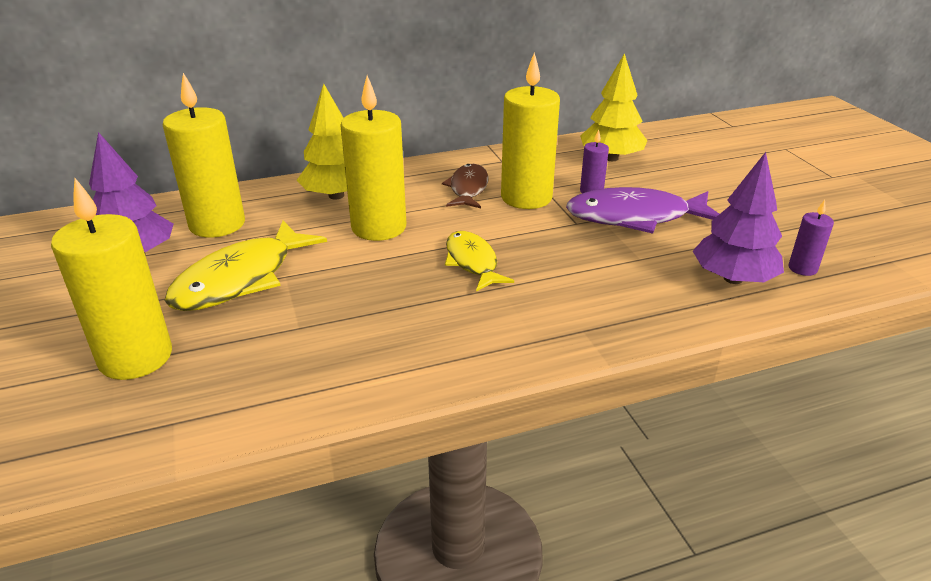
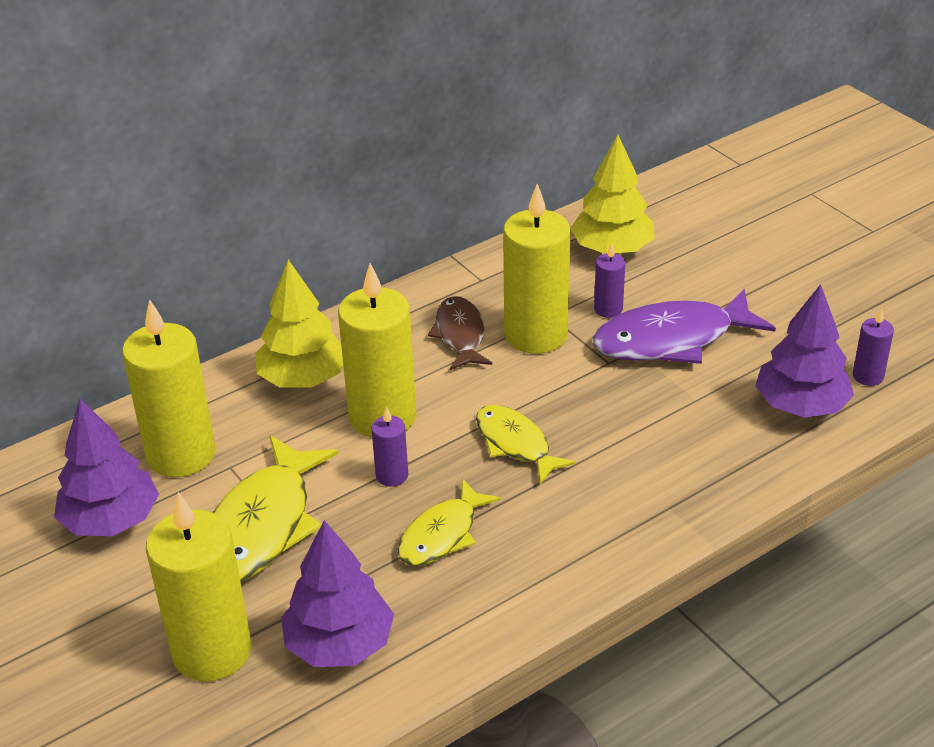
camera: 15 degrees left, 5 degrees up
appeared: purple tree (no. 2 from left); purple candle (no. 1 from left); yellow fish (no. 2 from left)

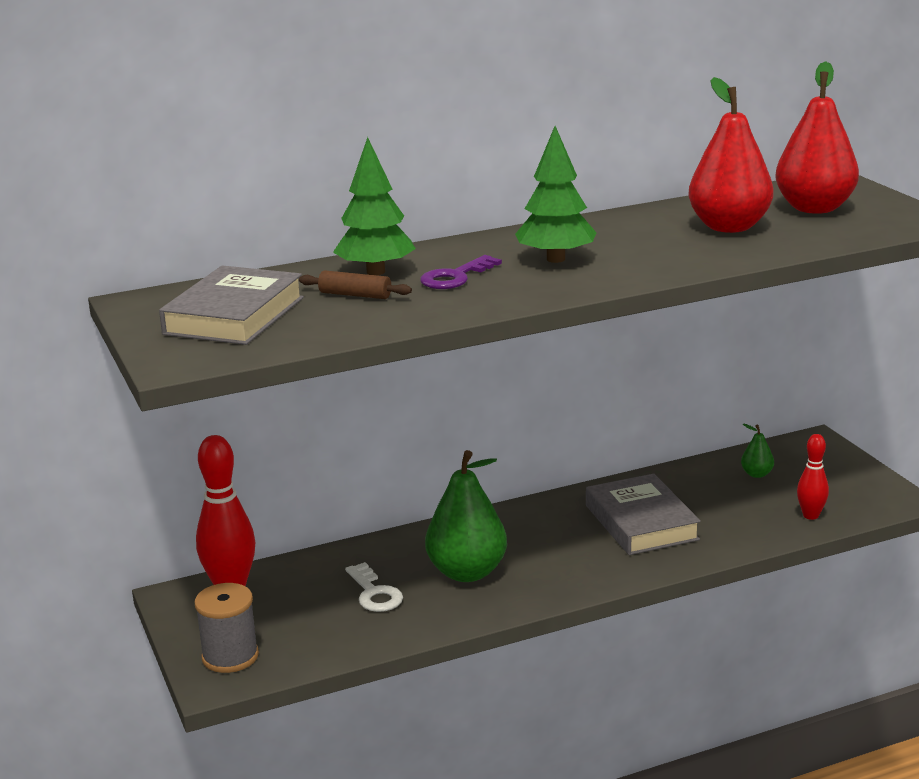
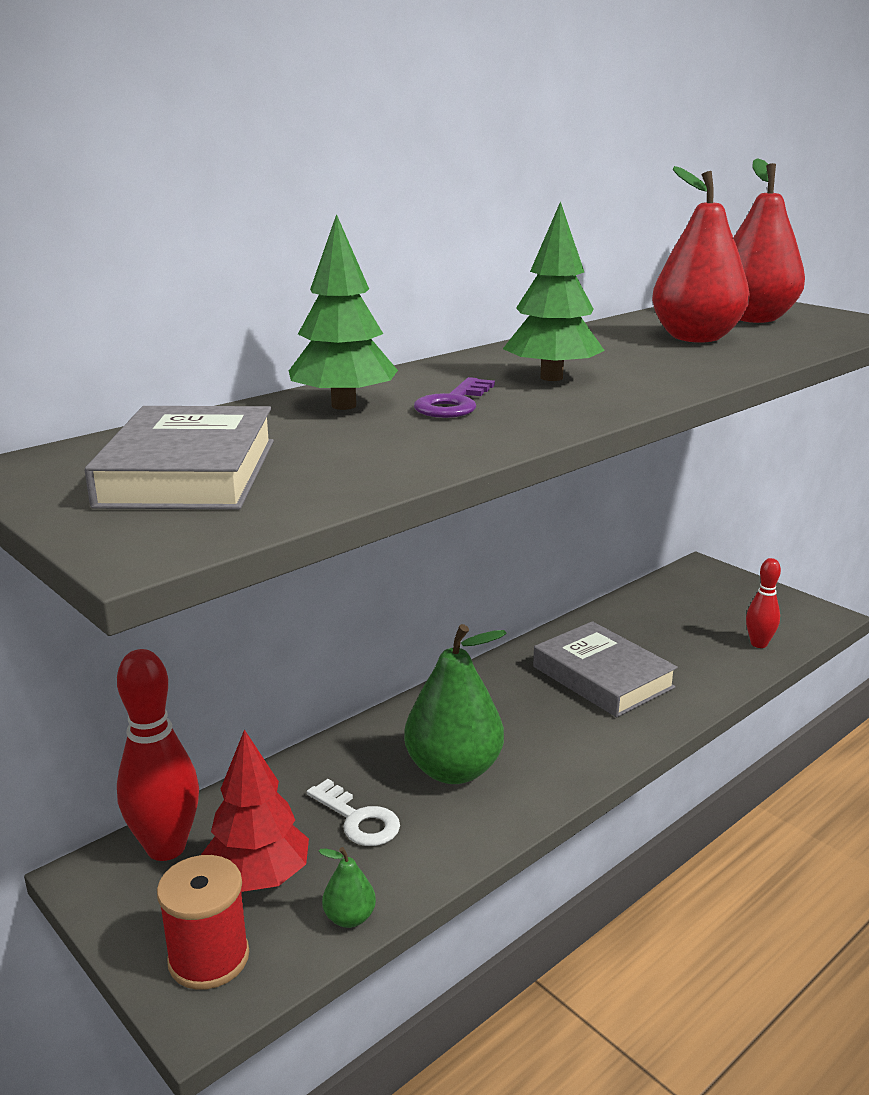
camera: 20 degrees left, 0 degrees up
missing: brown rolling pin
appeared: red tree
relocated: green pear (no. 2 from left in the first image) to green pear (no. 1 from left)
colour: grey spool to red spool

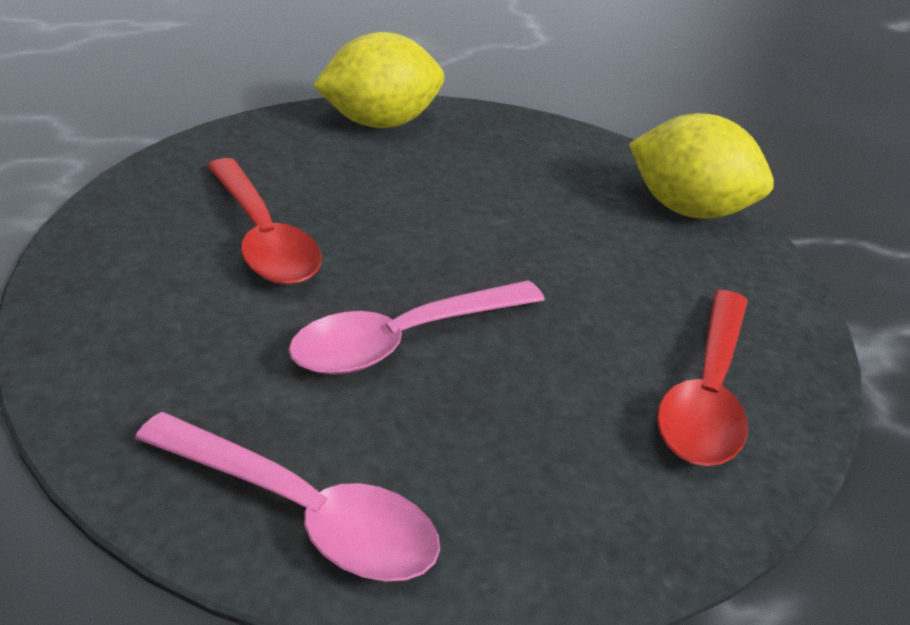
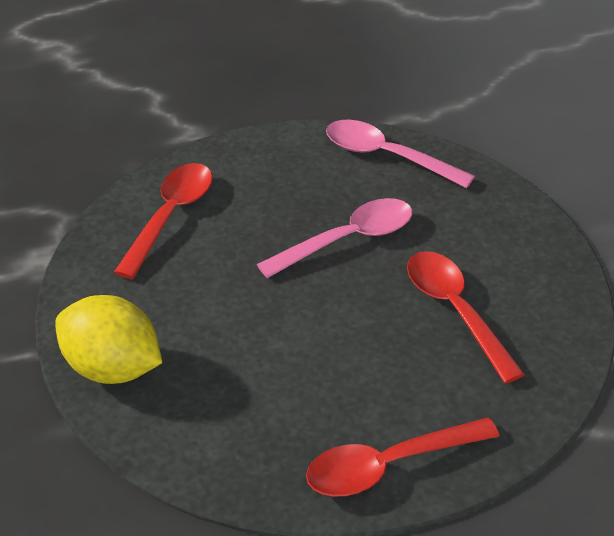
camera: 175 degrees left, 5 degrees up
exchanged: yellow lemon (no. 1 from left) to red spoon (no. 2 from left)

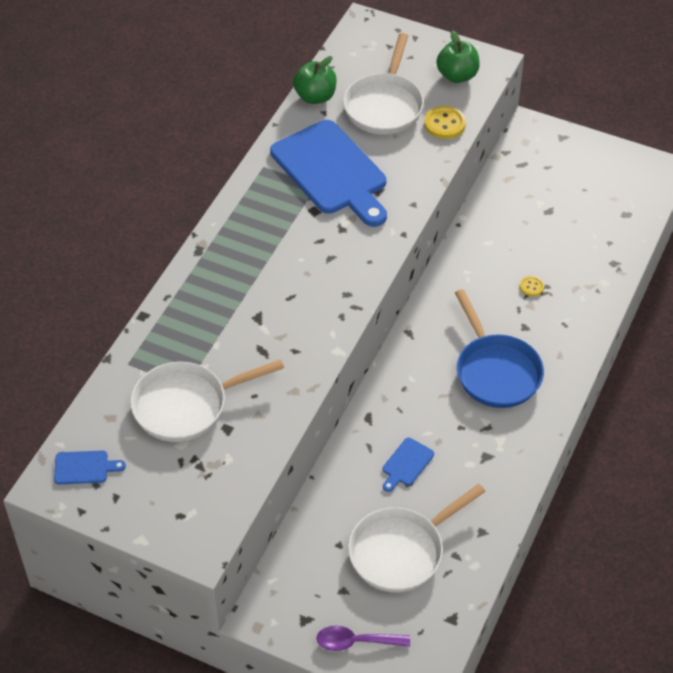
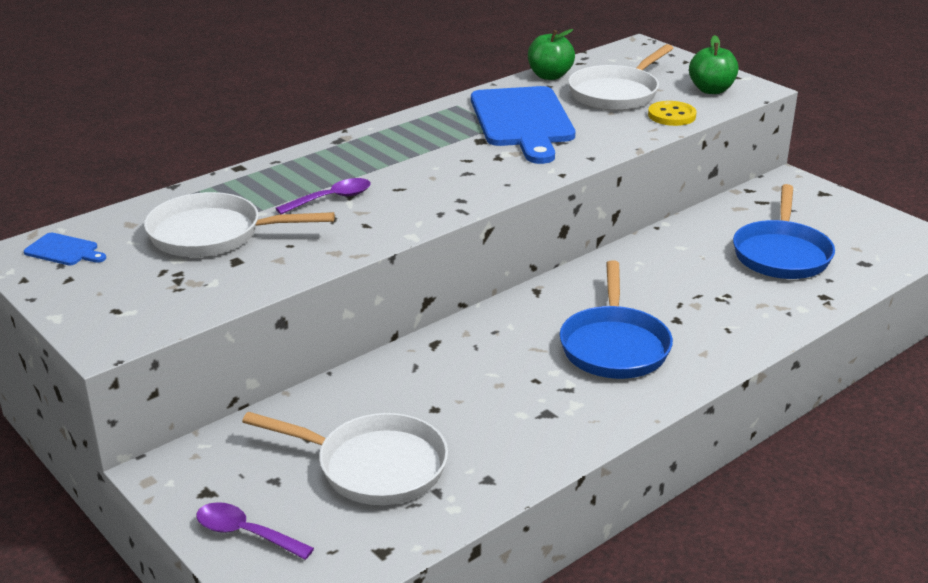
camera: 25 degrees right, 20 degrees down
missing: blue cutting board (no. 3 from left); yellow button (no. 2 from left)
appeared: purple spoon (no. 2 from left); blue pan (no. 2 from left)
spun: white pan (no. 3 from left in the first image) 150 degrees counterclockwise

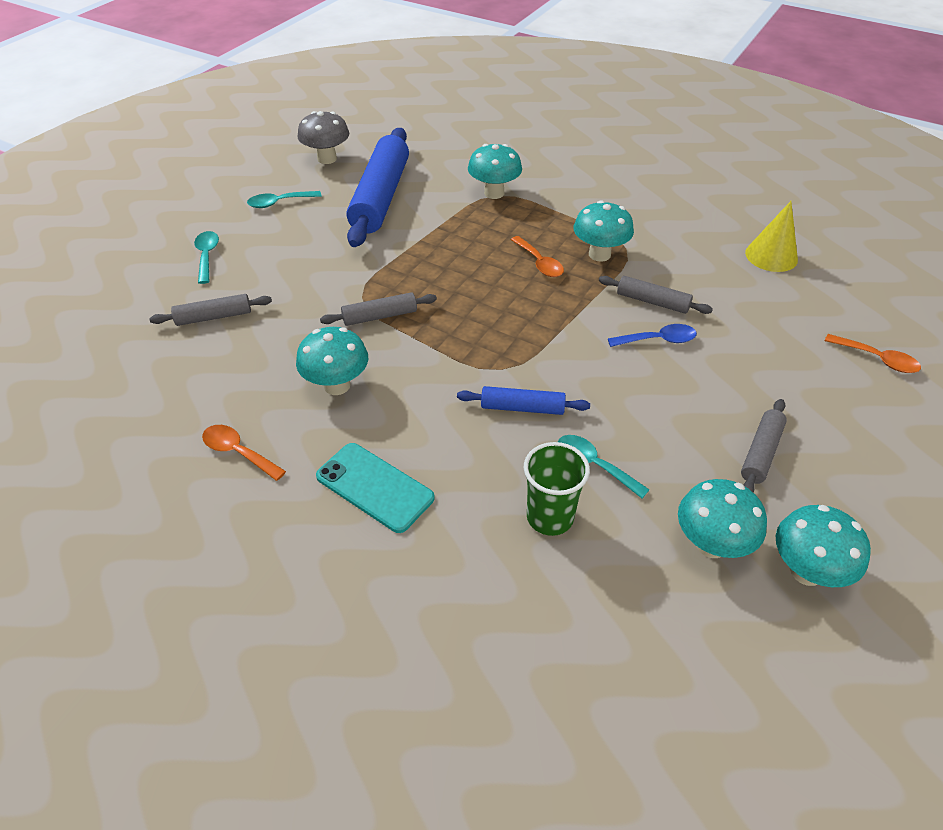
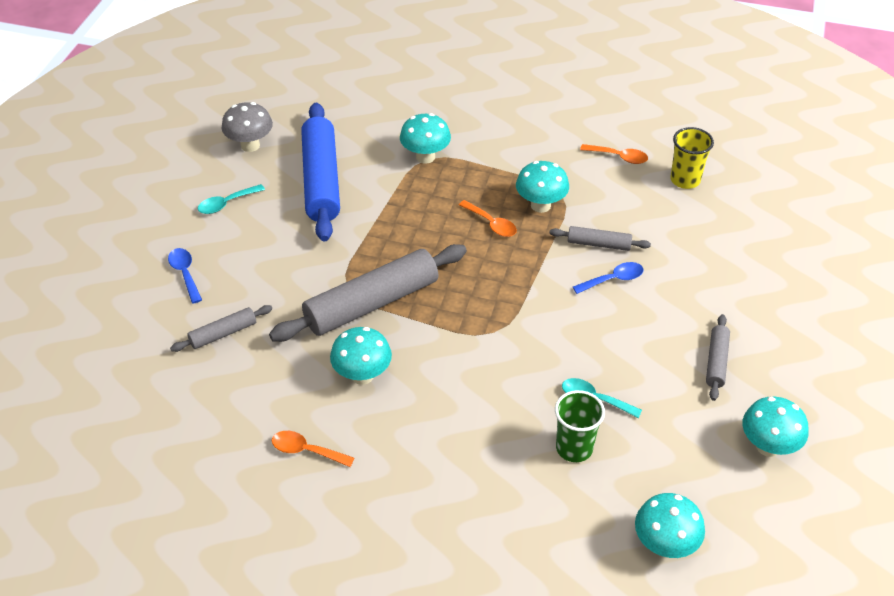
camera: 15 degrees left, 0 degrees up
missing: turquoise phone; blue rolling pin (no. 2 from left)
relocated: turquoise mushroom (no. 4 from left); orange spoon (no. 3 from left)
exchanged: yellow cone to yellow cup
colour: turquoise spoon (no. 1 from left) to blue spoon (no. 1 from left)
size: grey rolling pin (no. 2 from left) x2.09

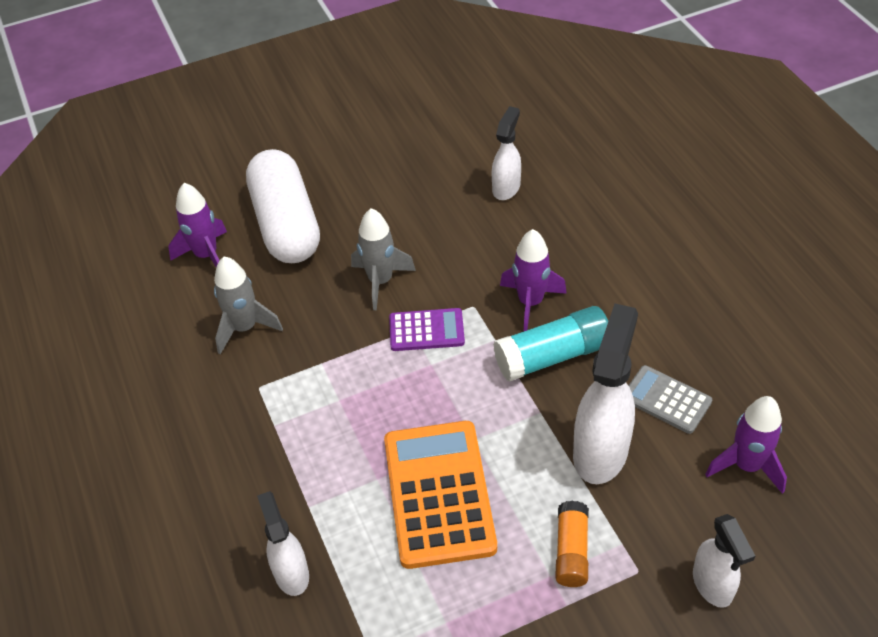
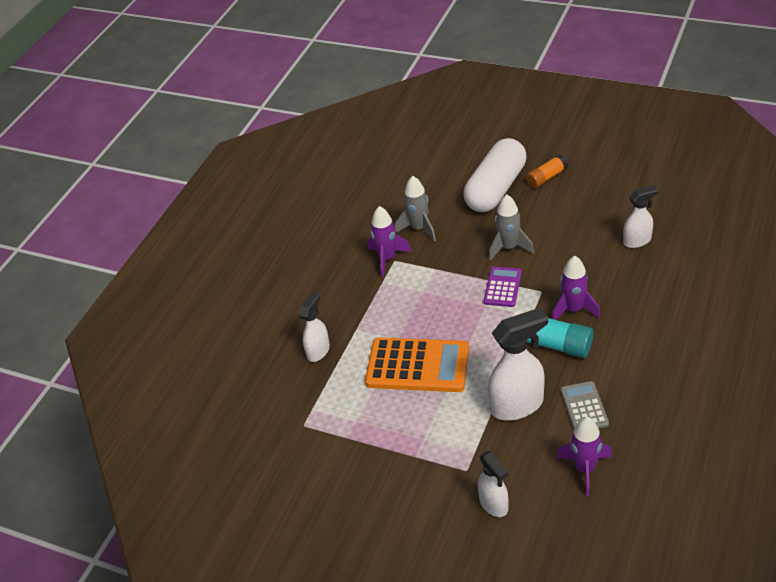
camera: 50 degrees right, 5 degrees down
relocated: purple rocket (no. 1 from left); orange glue stick
spun: orange calculator 60 degrees clockwise; purple calculator 120 degrees counterclockwise; white spray bottle (no. 4 from left in the first image) 60 degrees counterclockwise

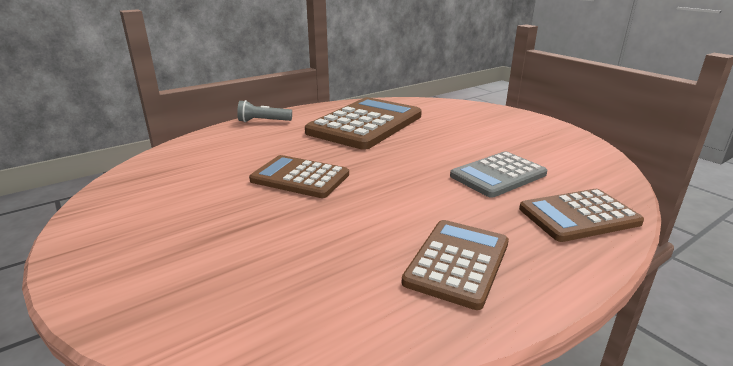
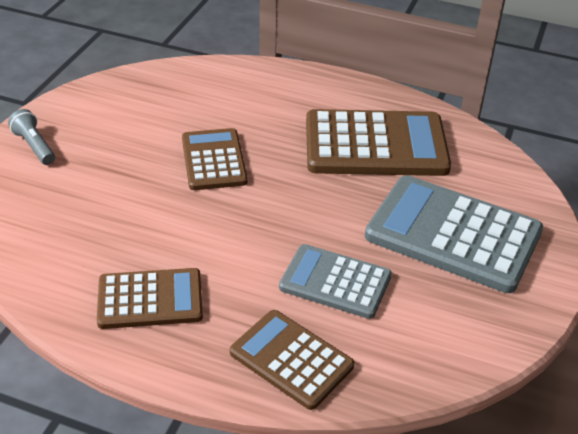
camera: 55 degrees right, 15 degrees up
appeared: grey calculator (no. 2 from left)
relocated: grey flashlight

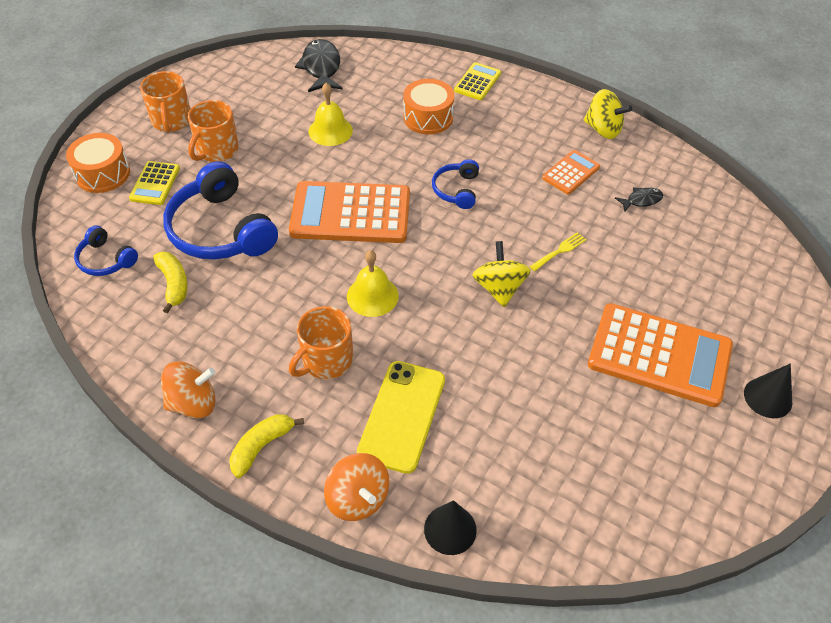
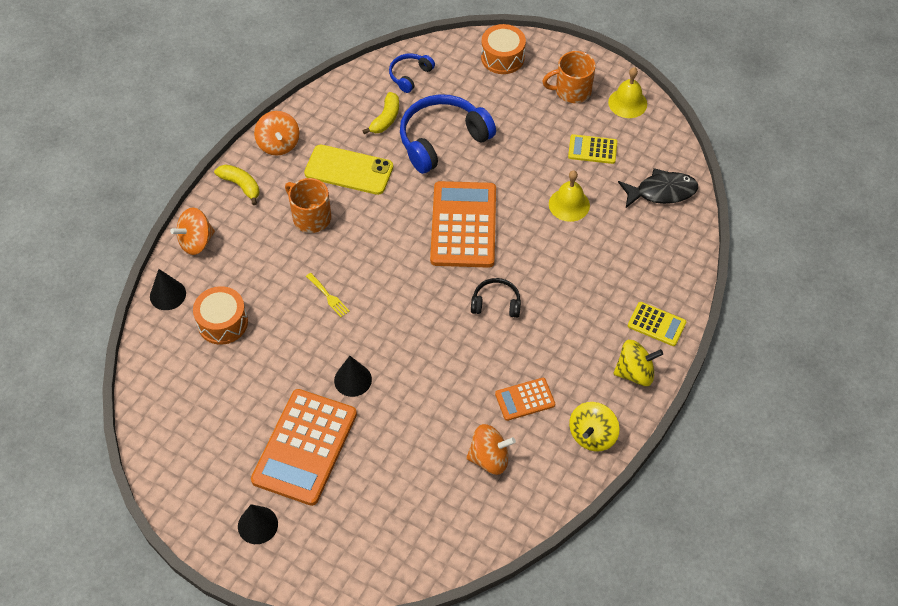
camera: 90 degrees right, 5 degrees up
missing: orange mug (no. 2 from left)
appeared: black cone (no. 3 from left)
relocated: yellow calculator (no. 1 from left); yellow bell (no. 2 from left); yellow phone; orange drum (no. 2 from left in the first image) to orange drum (no. 1 from left); yellow spinning top (no. 1 from left in the first image) to yellow spinning top (no. 2 from left); yellow fork
exchanged: black fish (no. 2 from left) to orange spinning top (no. 3 from left)
colour: blue headphones (no. 3 from left) to black headphones
spun: yellow banana (no. 1 from left in the first image) 45 degrees counterclockwise; orange calculator (no. 2 from left in the first image) 120 degrees clockwise

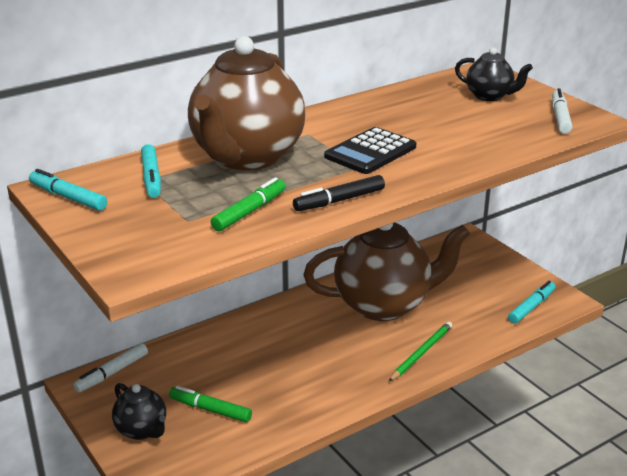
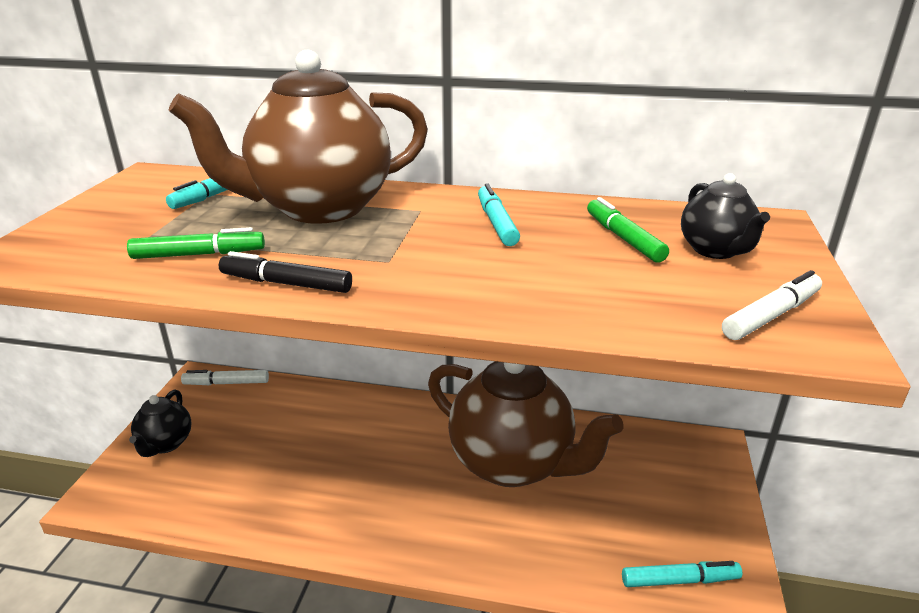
camera: 45 degrees right, 0 degrees up
missing: black calculator; green pencil
relocated: turquoise marker (no. 1 from left in the first image) to turquoise marker (no. 2 from left); green marker (no. 1 from left in the first image) to green marker (no. 2 from left)

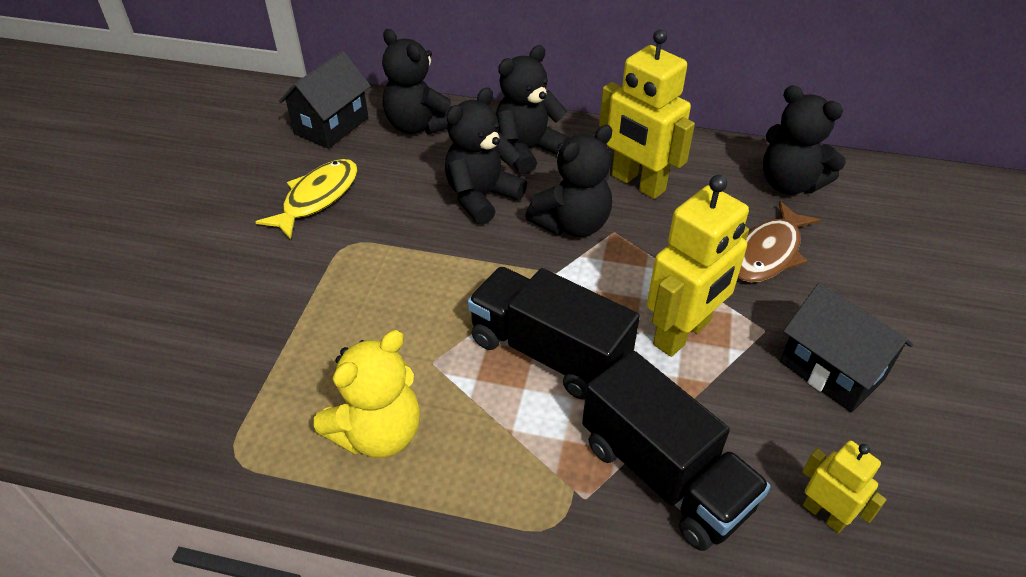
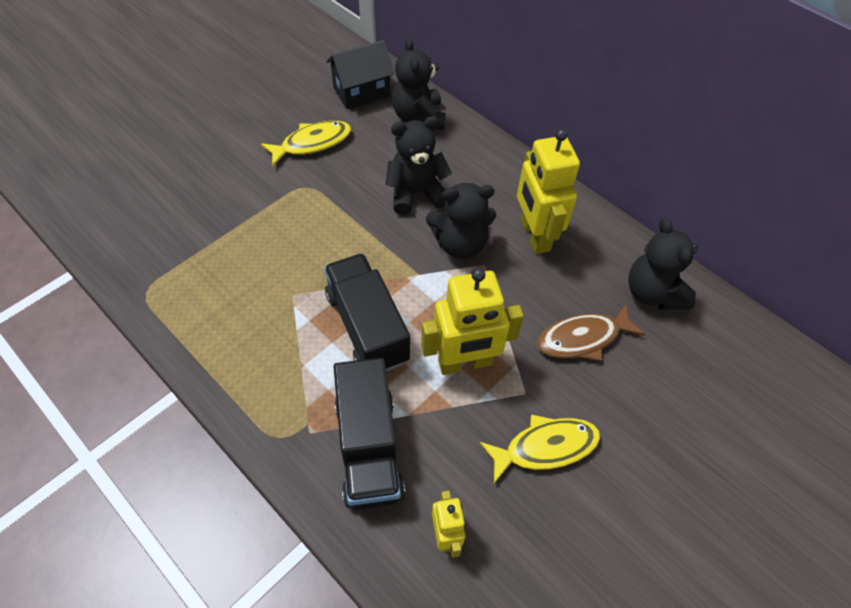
camera: 30 degrees right, 10 degrees up
missing: yellow teddy bear; black teddy bear (no. 3 from left)
exchanged: black house (no. 2 from left) to yellow fish (no. 2 from left)

